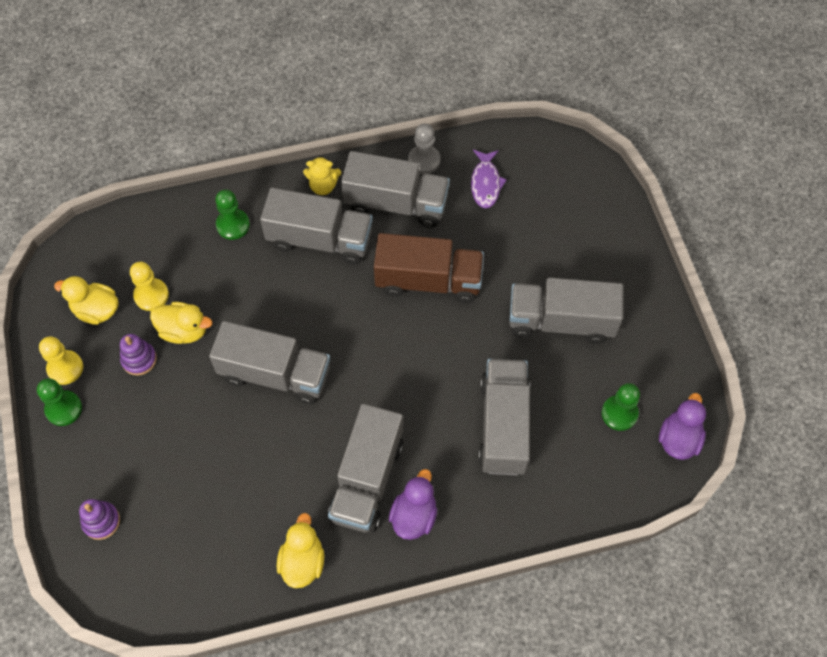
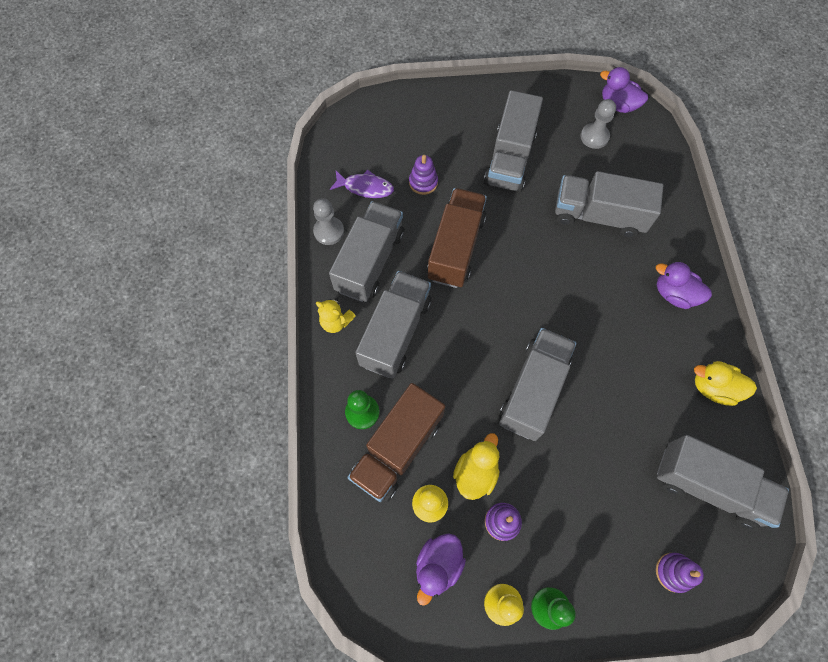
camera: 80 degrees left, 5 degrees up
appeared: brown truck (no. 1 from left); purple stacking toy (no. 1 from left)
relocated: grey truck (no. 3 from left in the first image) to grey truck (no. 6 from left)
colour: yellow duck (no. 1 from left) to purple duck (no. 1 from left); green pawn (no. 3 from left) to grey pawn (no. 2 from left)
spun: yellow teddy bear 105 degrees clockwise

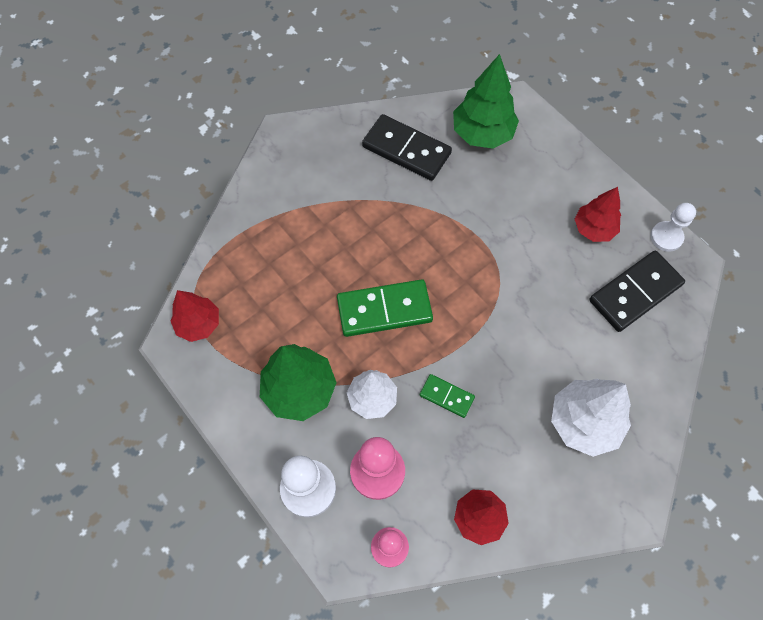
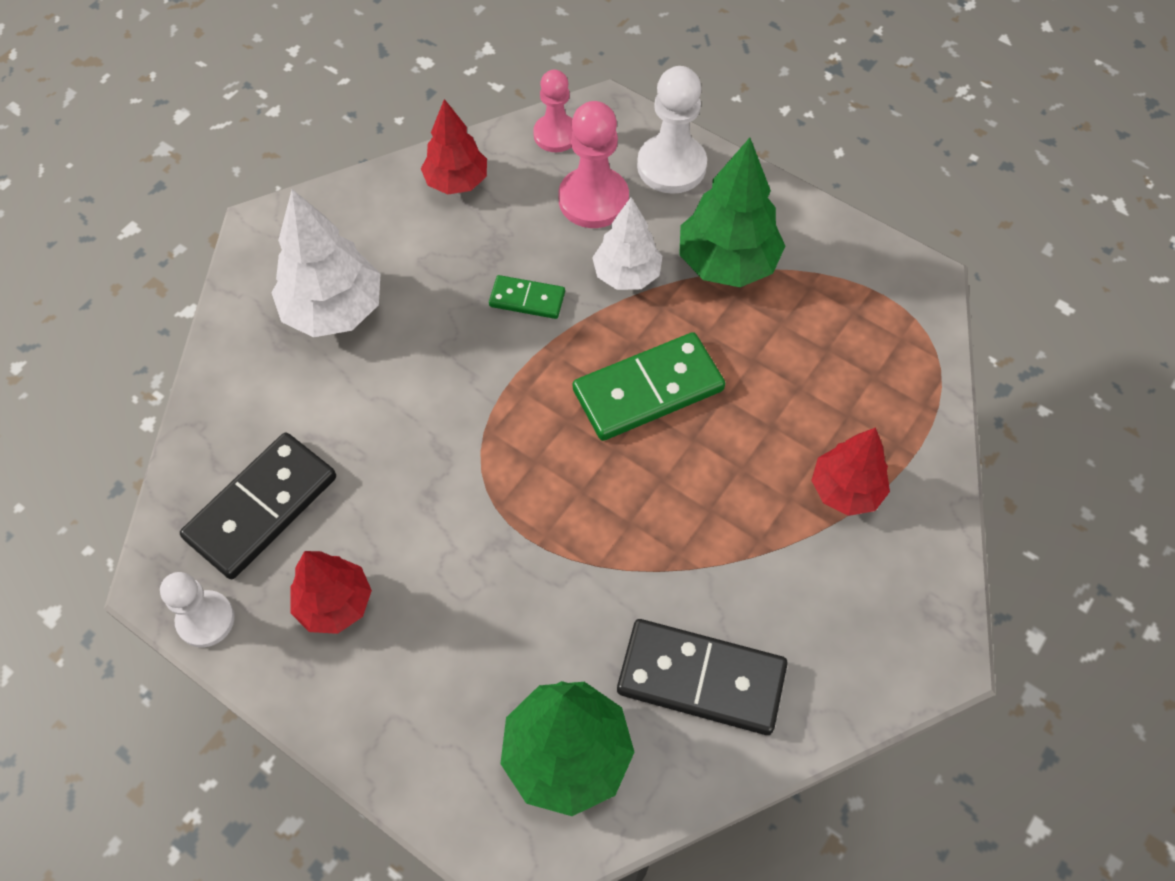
camera: 165 degrees right, 5 degrees down
relocated: red tree (no. 1 from left in the first image) to red tree (no. 3 from left)

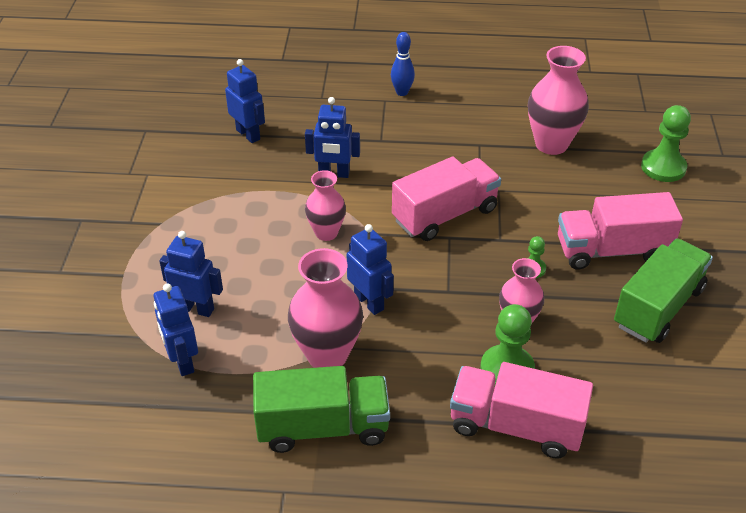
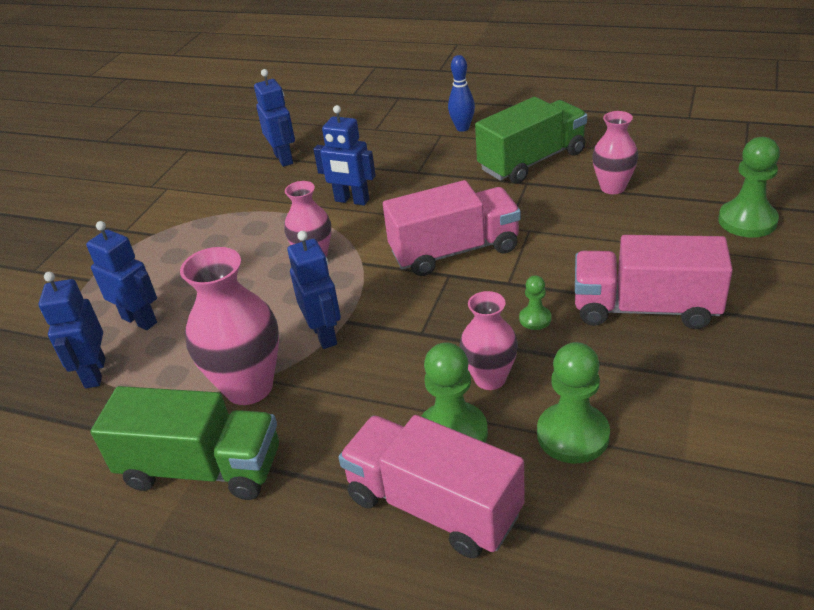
camera: 20 degrees right, 5 degrees down
appeared: green pawn (no. 3 from left)
relocated: green truck (no. 2 from left)
size: pink vase (no. 4 from left) x0.63

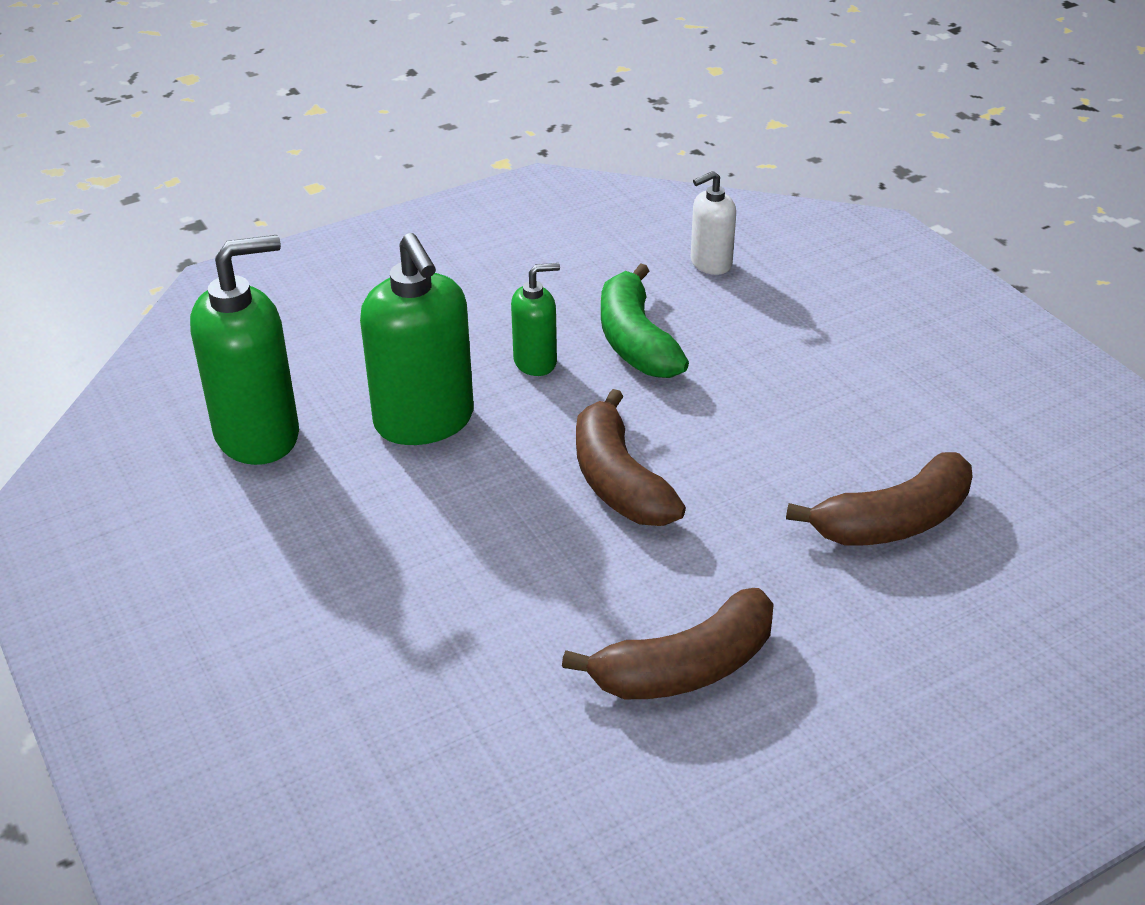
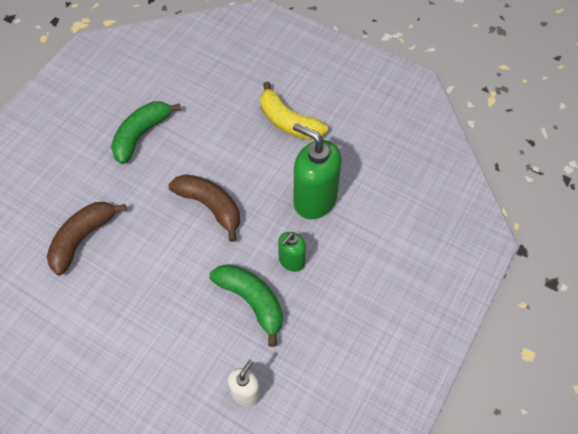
camera: 150 degrees right, 20 degrees up
missing: green soap dispenser (no. 1 from left)
appeared: yellow banana
colour: brown banana (no. 2 from left) to green banana (no. 1 from left)

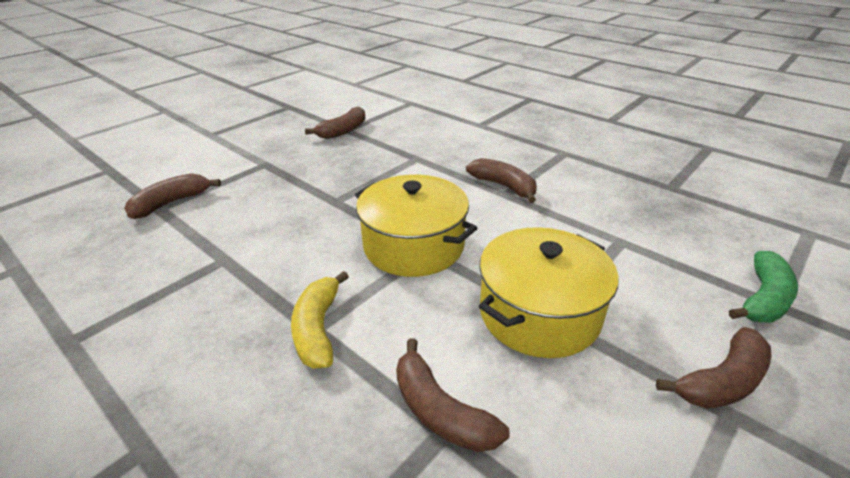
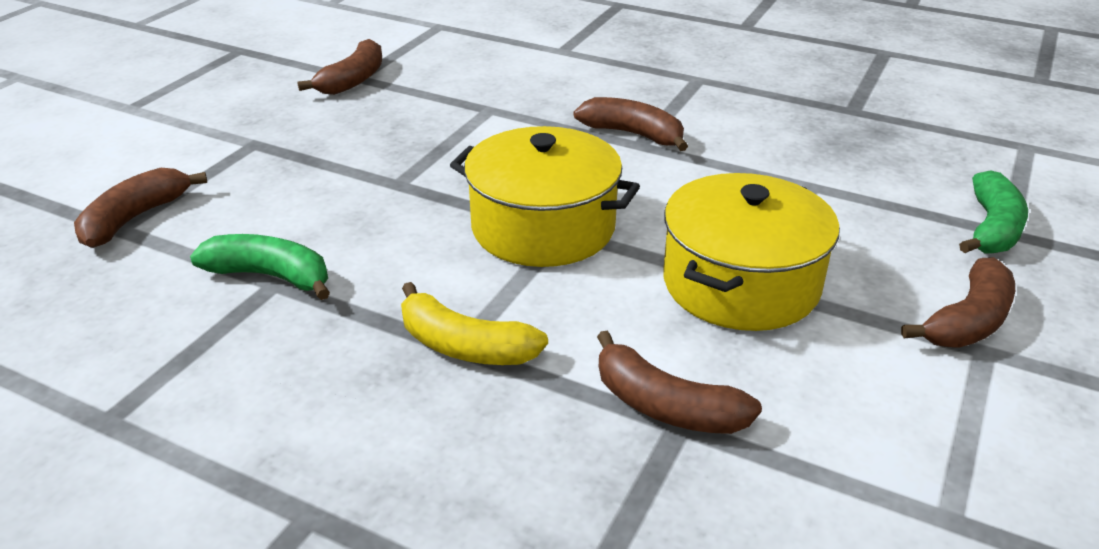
camera: 15 degrees left, 0 degrees up
appeared: green banana (no. 1 from left)
spun: yellow banana 45 degrees counterclockwise

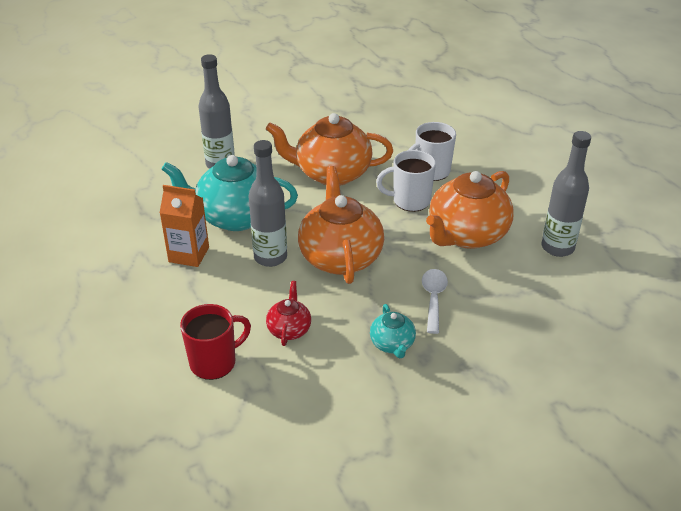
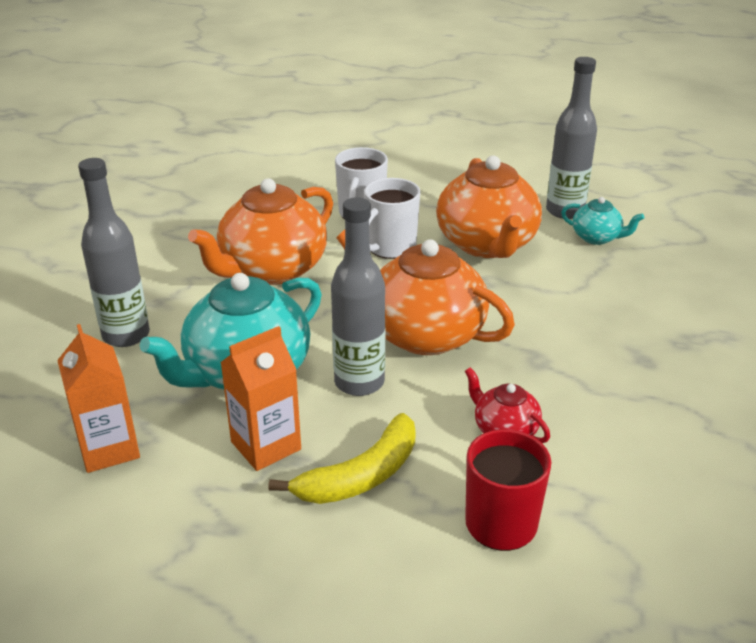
camera: 50 degrees left, 5 degrees down
missing: white spoon
appeared: orange carton (no. 1 from left); yellow banana
relocated: turquoise teapot (no. 2 from left)

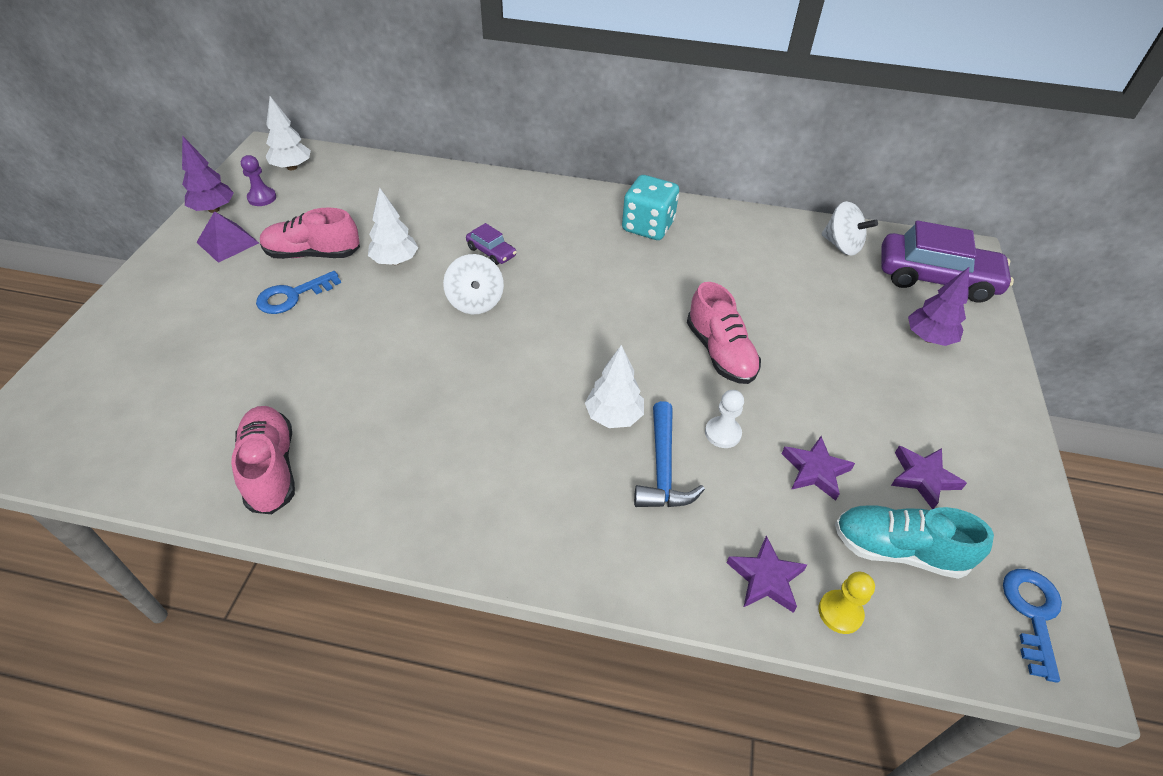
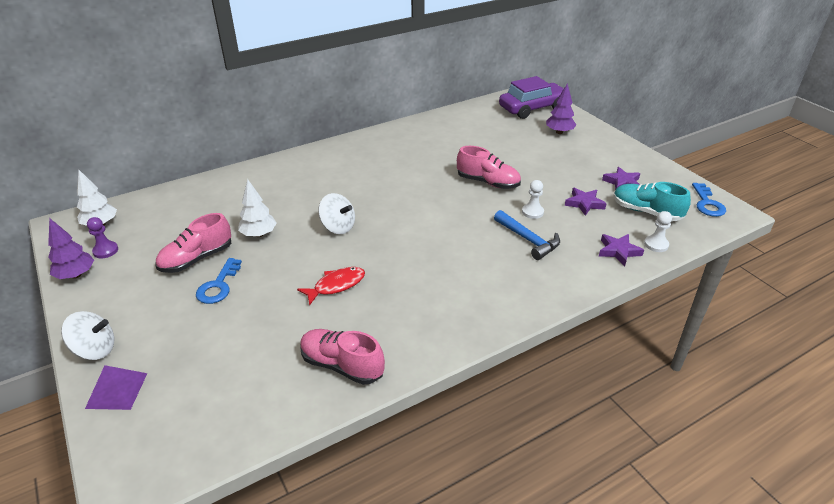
camera: 40 degrees left, 10 degrees down
missing: purple car (no. 1 from left); white tree (no. 3 from left); turquoise dice
appeared: red fish
relocated: purple pyramid; white spinning top (no. 2 from left in the first image) to white spinning top (no. 1 from left)
colour: yellow pawn to white pawn (no. 2 from left)
spun: turquoise shoe 60 degrees clockwise; blue key (no. 2 from left) 150 degrees counterclockwise

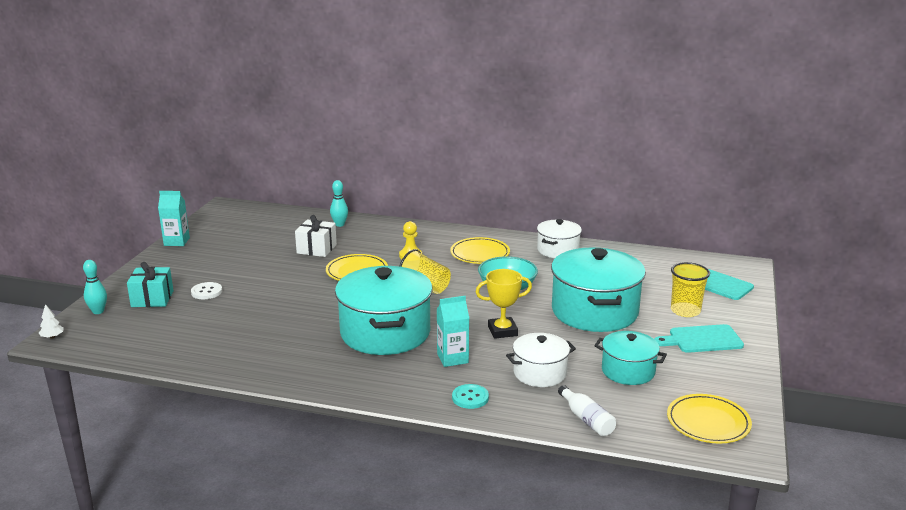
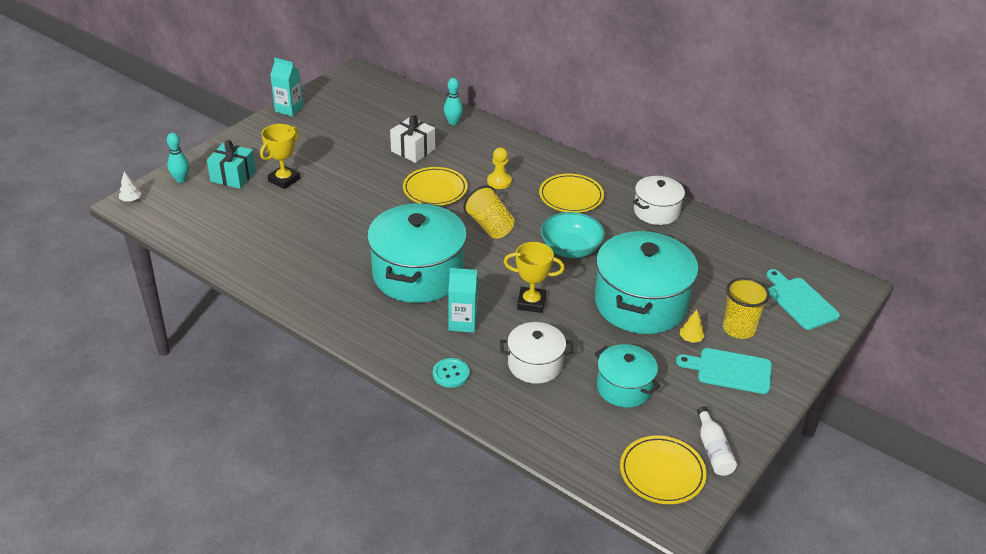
camera: 20 degrees right, 15 degrees up
appeared: yellow tree
relocated: white bottle
exchanged: white button to yellow trophy (no. 1 from left)

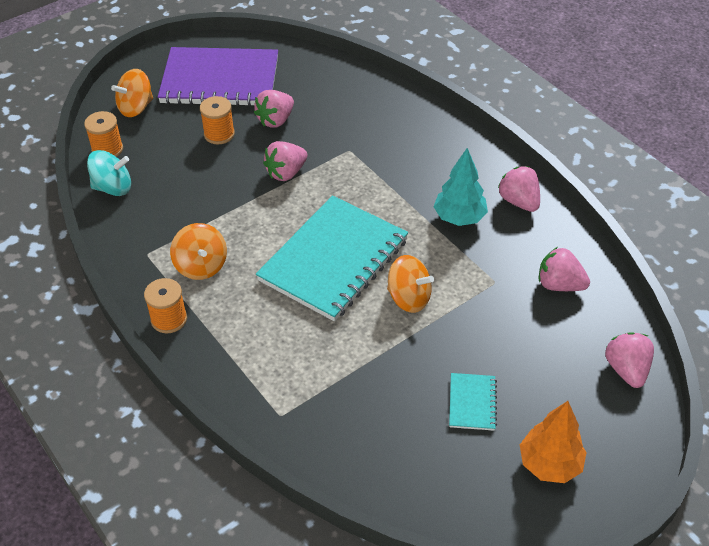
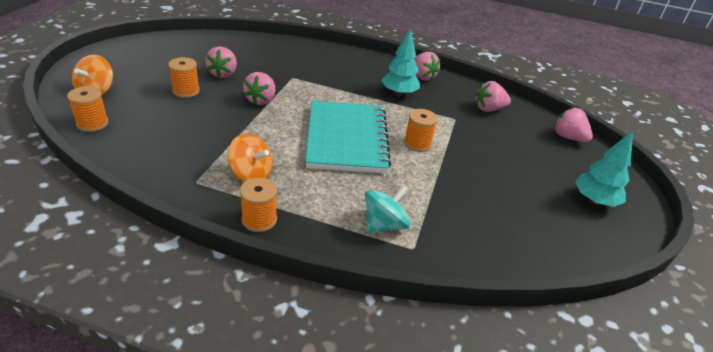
camera: 40 degrees left, 10 degrees down
missing: purple notebook; turquoise notebook (no. 2 from left)
relocated: turquoise spinning top
exchanged: orange spinning top (no. 3 from left) to orange spool (no. 4 from left)
colour: orange tree to turquoise tree (no. 2 from left)
spun: pink strawberry (no. 3 from left) 150 degrees counterclockwise

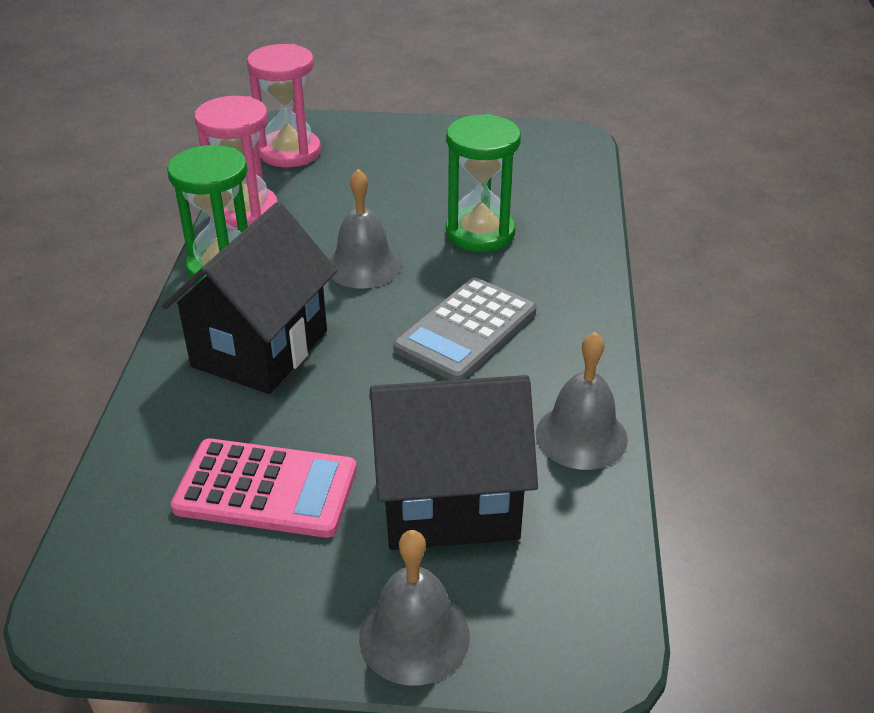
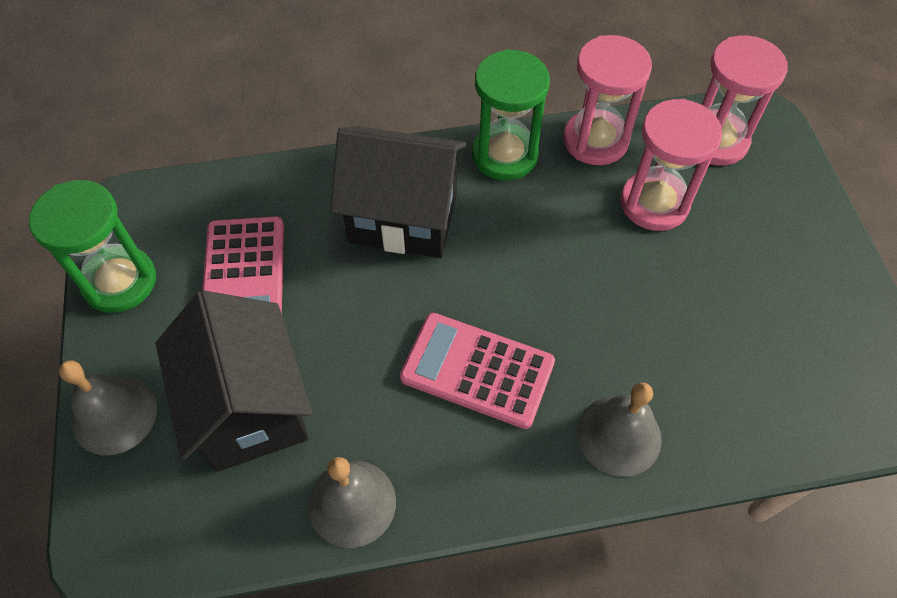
camera: 75 degrees right, 20 degrees up
appeared: pink hourglass (no. 2 from left)
relocated: grey bell (no. 1 from left in the first image) to grey bell (no. 3 from left); green hourglass (no. 2 from left in the first image) to green hourglass (no. 1 from left)
colour: grey calculator to pink calculator (no. 2 from left)

